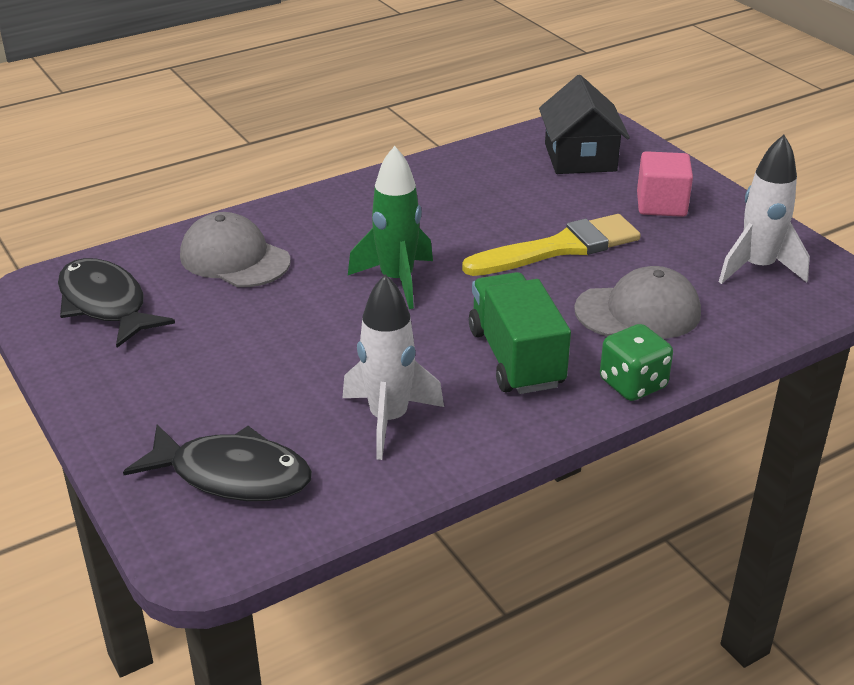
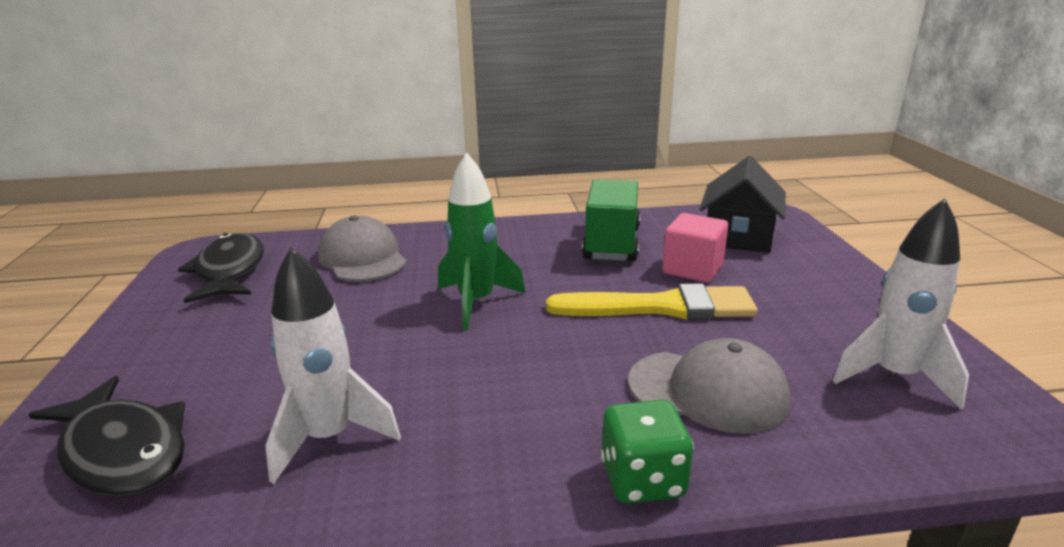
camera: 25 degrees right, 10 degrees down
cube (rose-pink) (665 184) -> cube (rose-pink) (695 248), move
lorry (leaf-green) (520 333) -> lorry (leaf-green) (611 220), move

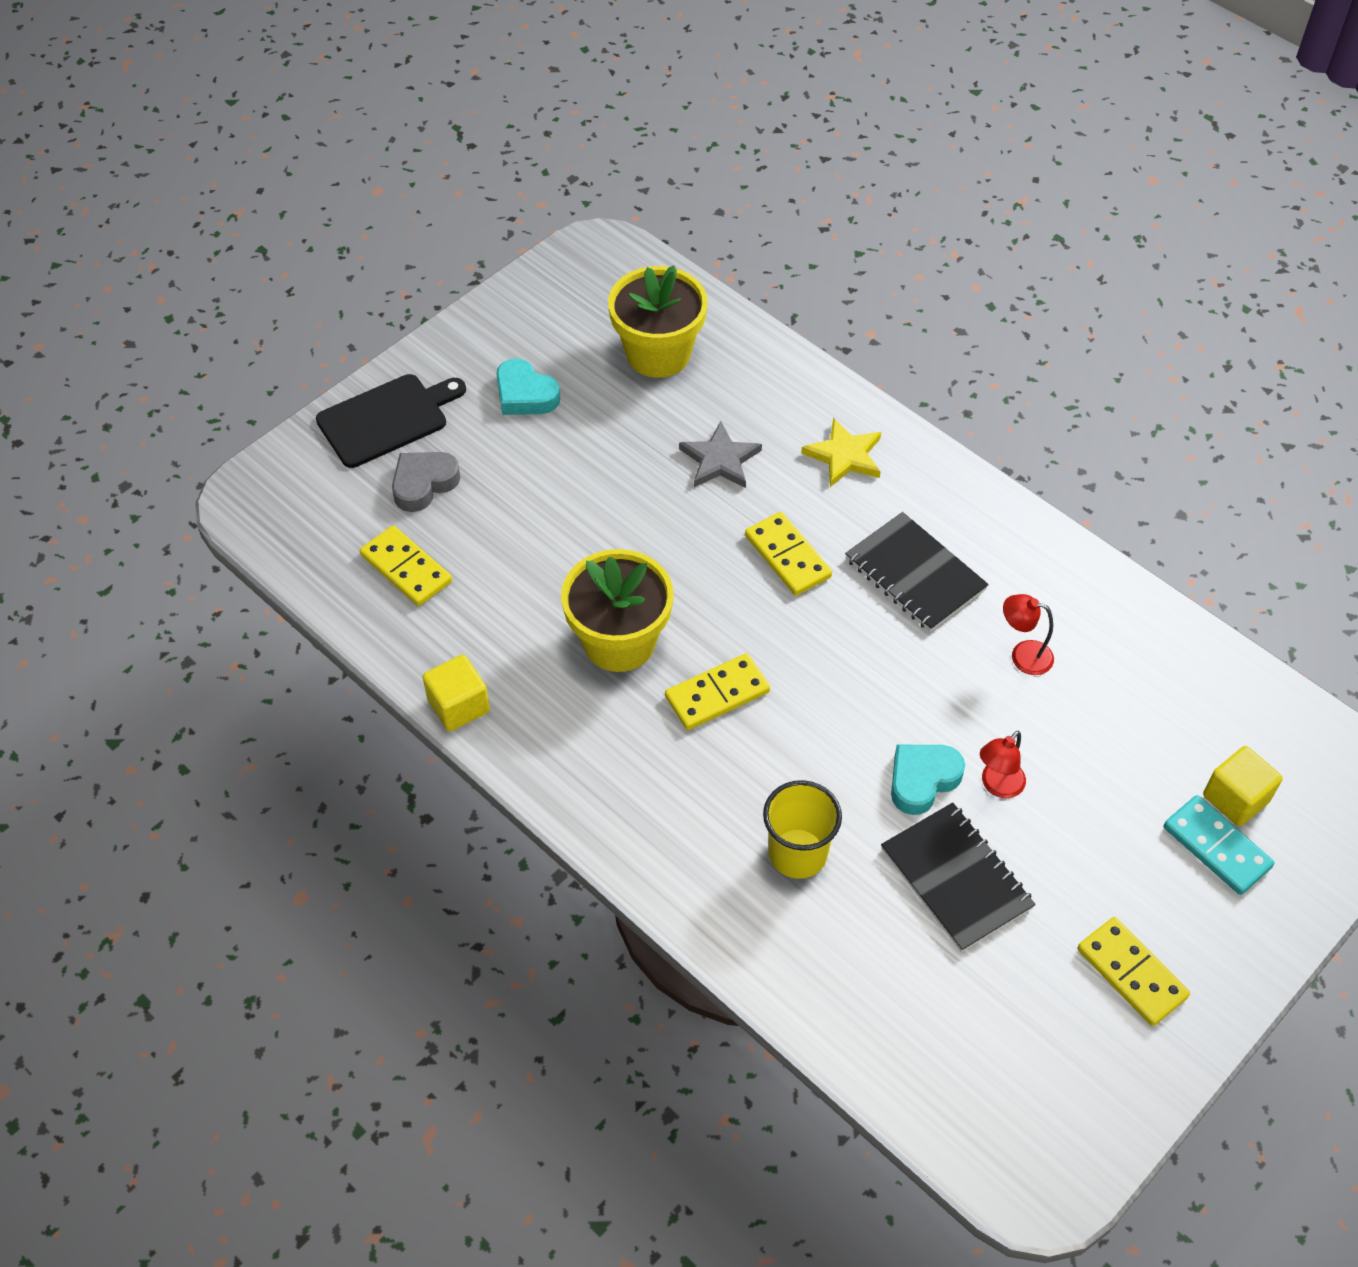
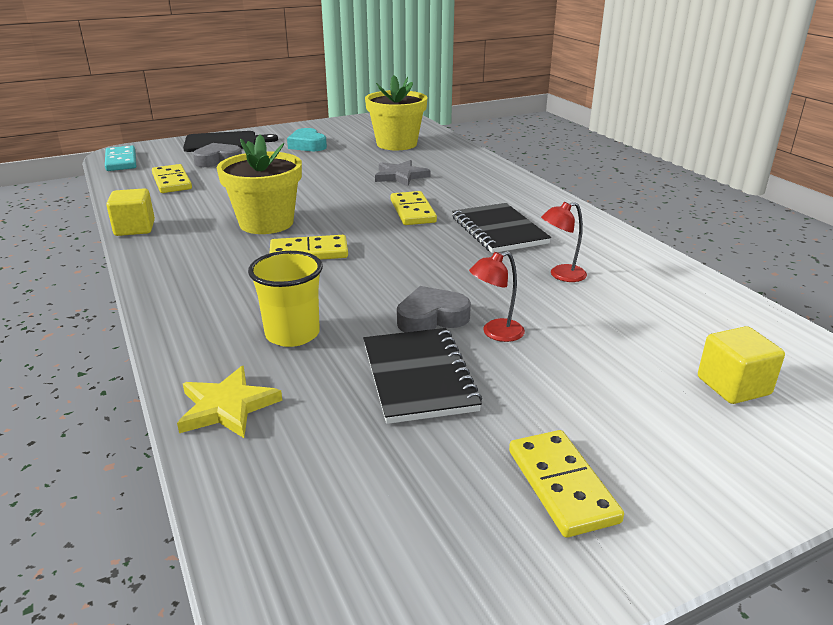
camera: 20 degrees right, 25 degrees down
star shape (bright yellow) (841 452) -> star shape (bright yellow) (229 402), move
lamp (red) (1028 634) -> lamp (red) (564 242), 60 degrees counterclockwise
heart shape (aqua) (928 780) -> heart shape (grey) (434 309)
domino (aqua) (1219 845) -> domino (aqua) (120 158), move

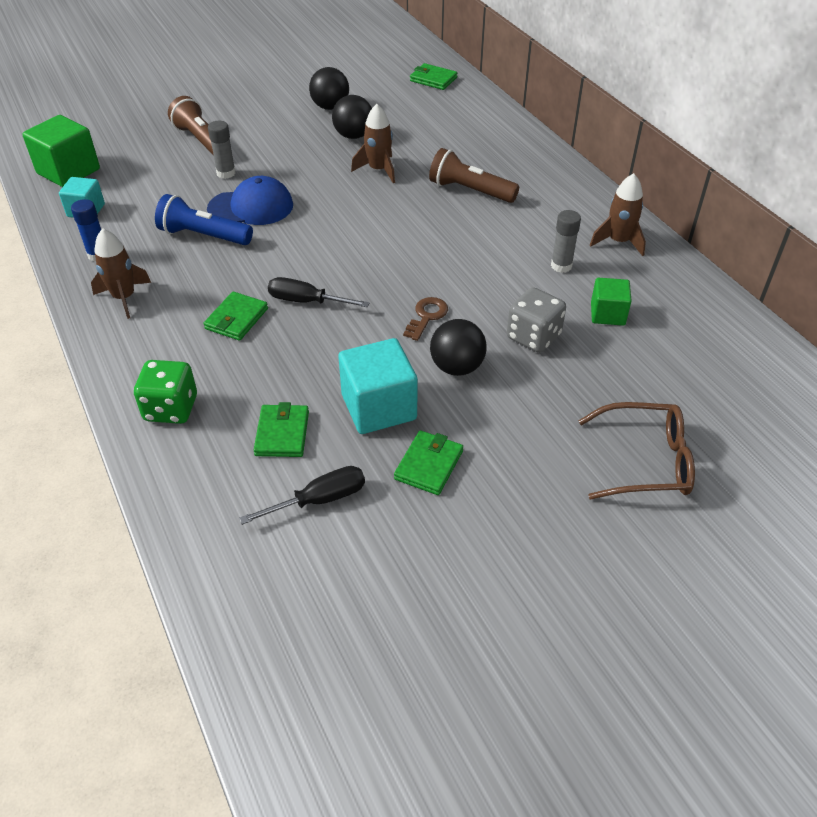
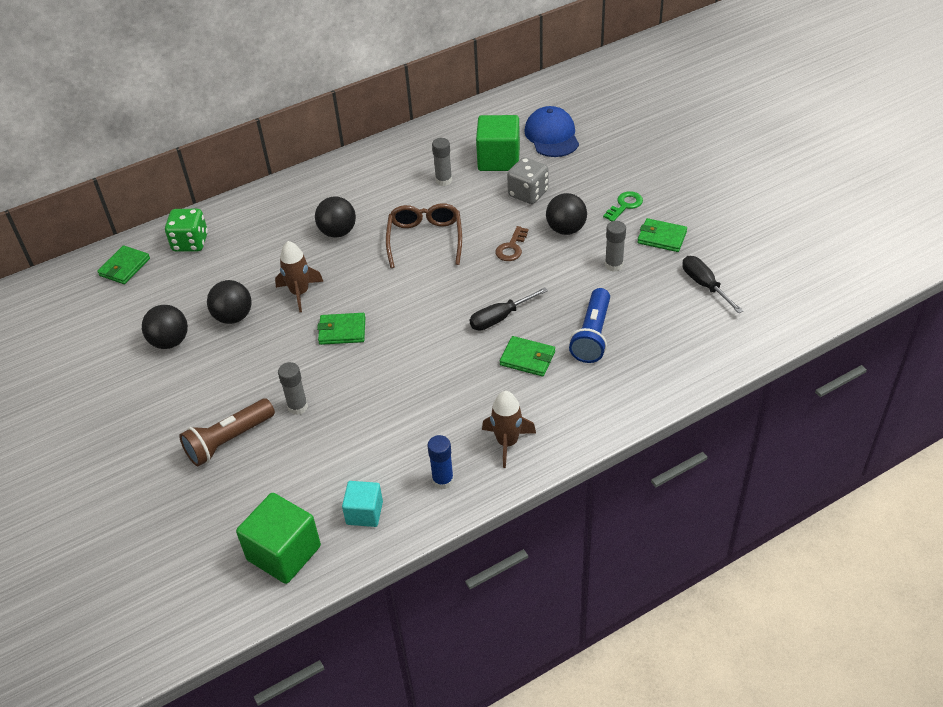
camera: 90 degrees left, 0 degrees up
torch (brown) (474 175) -> ball (jet-black) (335 217)
rocket (brown) (618 214) -> none
cap (royal blue) (250 200) -> cap (royal blue) (551 131), move
torch (royal blue) (204 219) -> torch (royal blue) (589 325), move
screwdriver (jet-black) (319 292) -> screwdriver (jet-black) (509 308), 45 degrees clockwise
cube (leaf-green) (611 302) -> cube (leaf-green) (498 143), x1.66
key (brown) (425 319) -> key (brown) (512 243), 90 degrees counterclockwise
cube (aqua) (378 386) -> glue stick (grey) (615 246)
dice (leaf-green) (165 392) -> dice (leaf-green) (186 230), move
wallet (leaf-green) (281 429) -> wallet (leaf-green) (341 329), move
spectacles (brown) (636 450) -> spectacles (brown) (424 235), move
none -> key (leaf-green) (623 206)

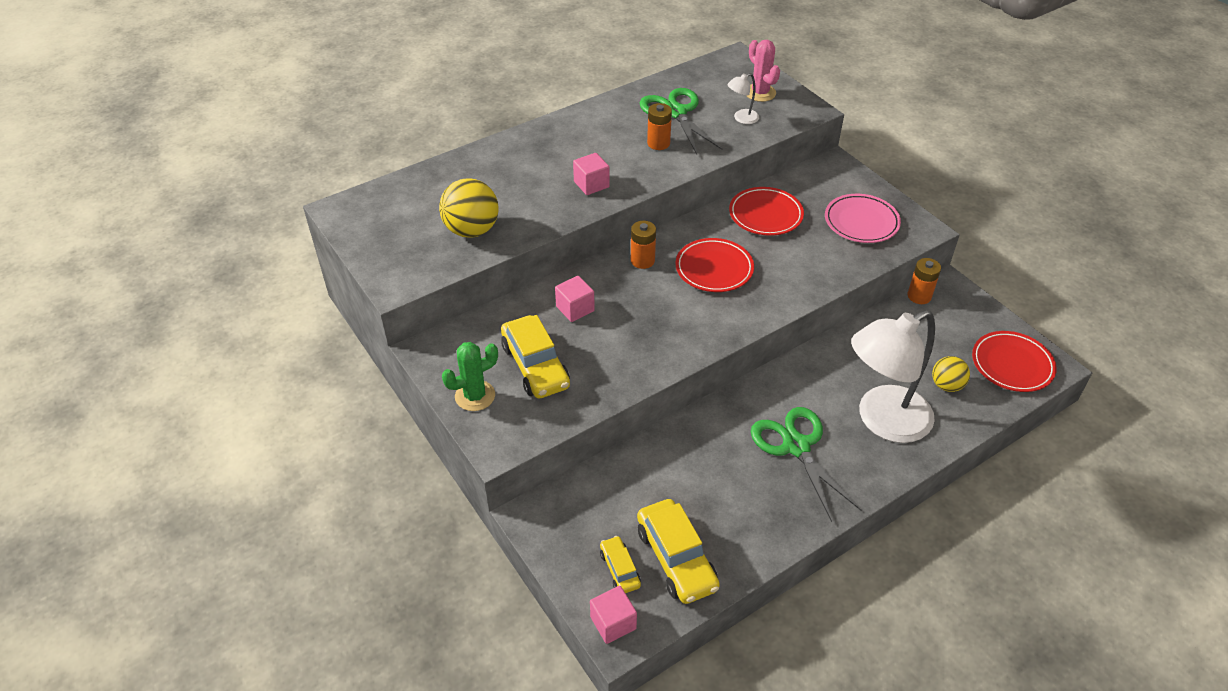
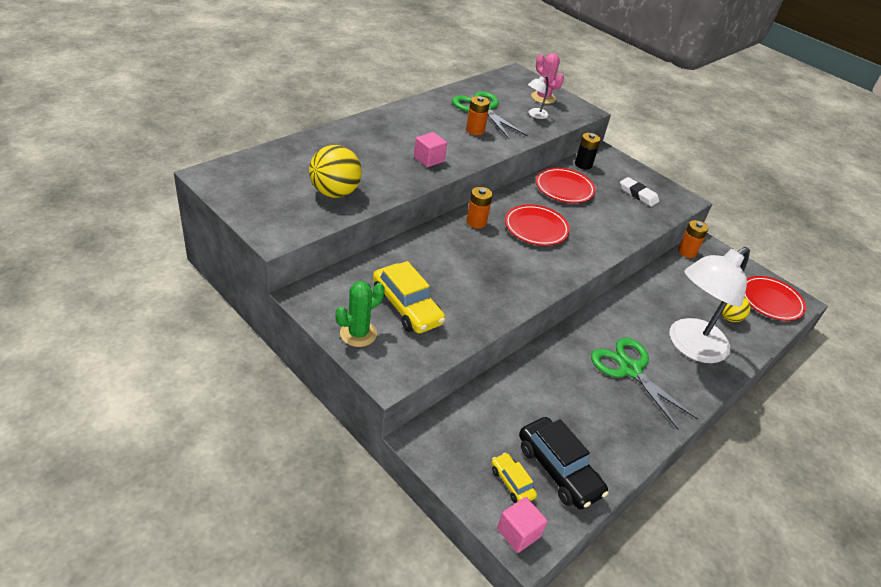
camera: 15 degrees left, 5 degrees down
flat dish (rose-pink) (863 218) -> eraser (pure white) (639 192)
cube (rose-pink) (575 299) -> none
automobile (bright yellow) (678 551) -> automobile (jet-black) (564 463)
none -> battery (jet-black) (588 151)

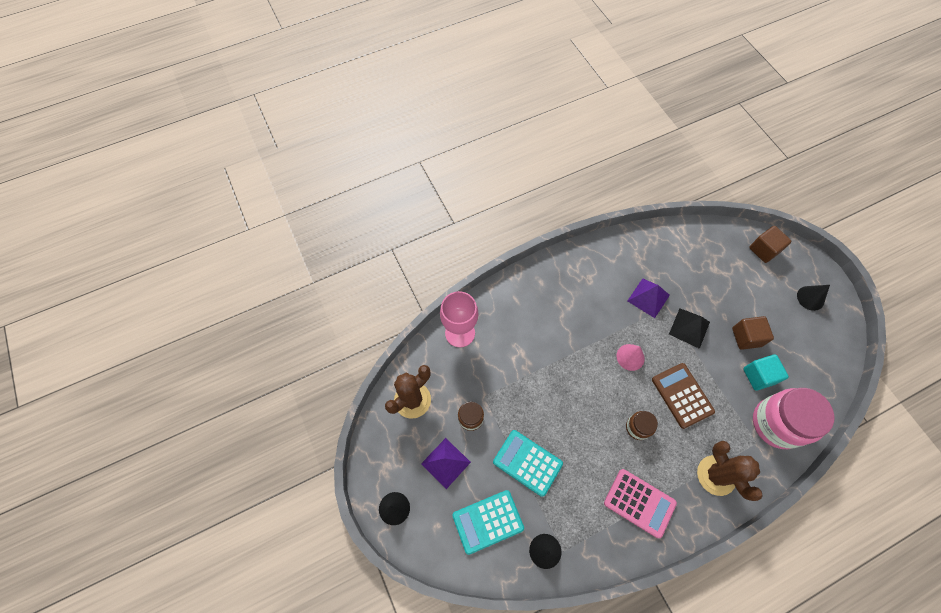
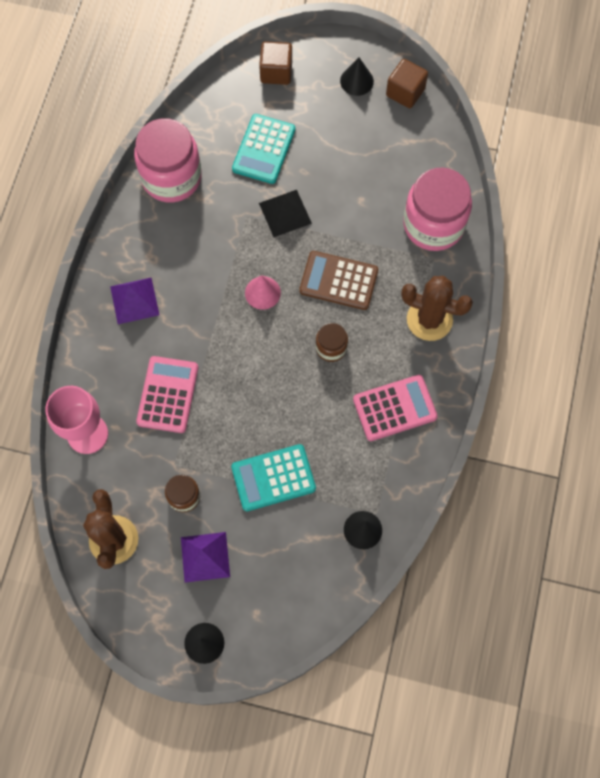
camera: 50 degrees left, 5 degrees up
pyramid (violet) (648 298) -> pyramid (violet) (134 301), move
cube (brown) (753 333) -> cube (brown) (407 83), move
cube (aqua) (766 372) -> none
pocket calculator (aqua) (488 522) -> pocket calculator (aqua) (263 149), move
none -> preserve jar (rose-pink) (168 160)
none -> pocket calculator (rose-pink) (167 394)

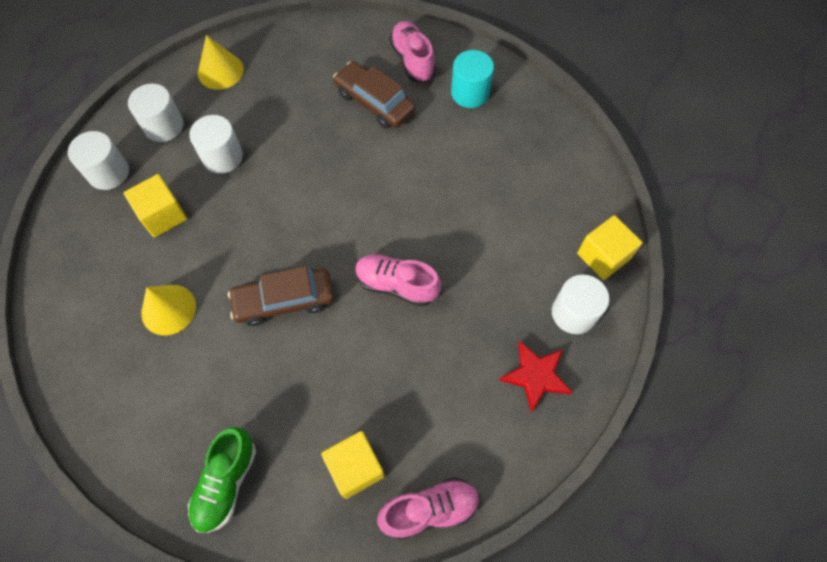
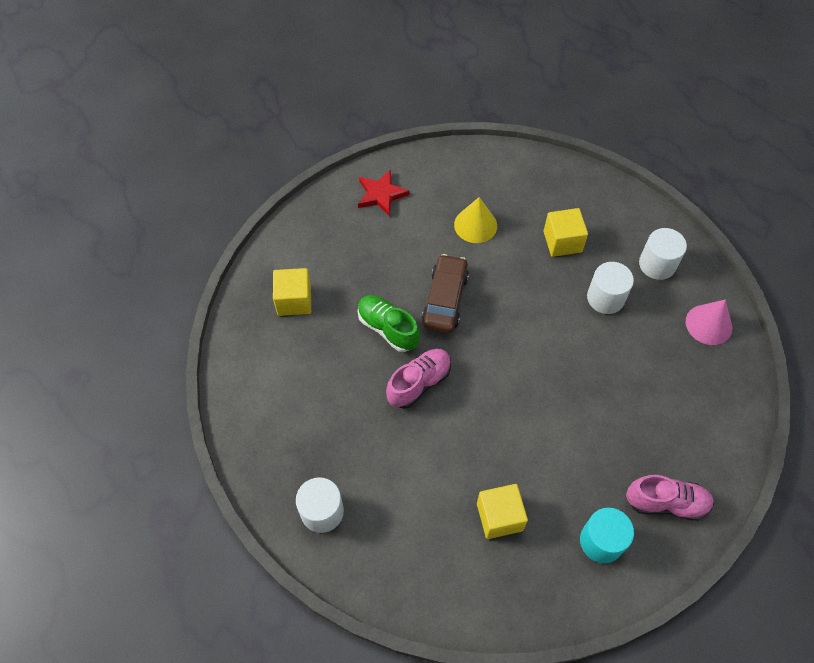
camera: 115 degrees right, 5 degrees down
solid cone (bright yellow) (221 62) -> solid cone (rose-pink) (709 322)
automobile (brown) (374 95) -> none
solid cylinder (pure white) (98 160) -> none
cube (bright yellow) (610 247) -> cube (bright yellow) (502 511), move
star shape (red) (535 377) -> star shape (red) (384 193), move
lace-up shoe (leaf-green) (222 480) -> lace-up shoe (leaf-green) (389 323), move
lace-up shoe (rose-pink) (428 508) -> none

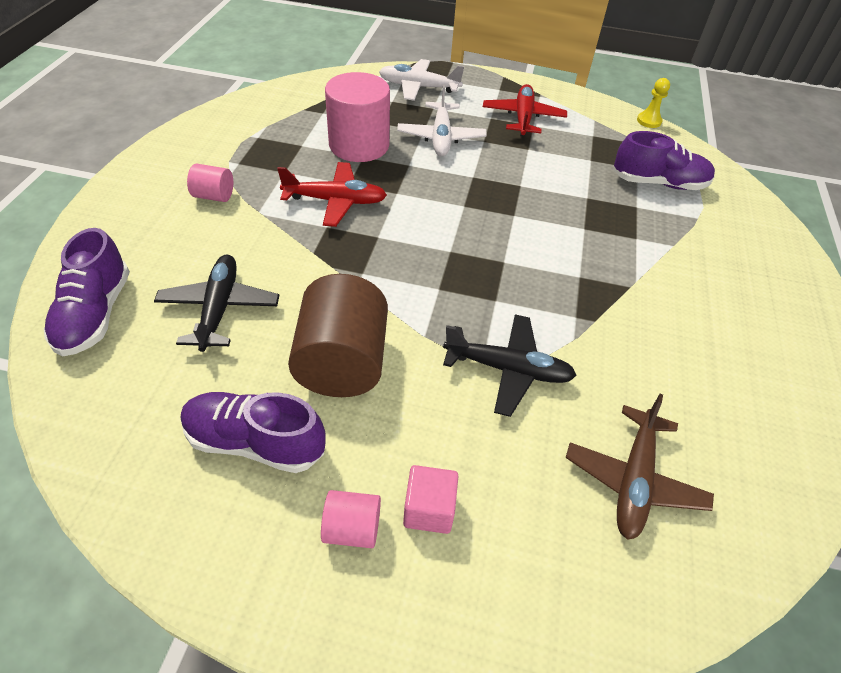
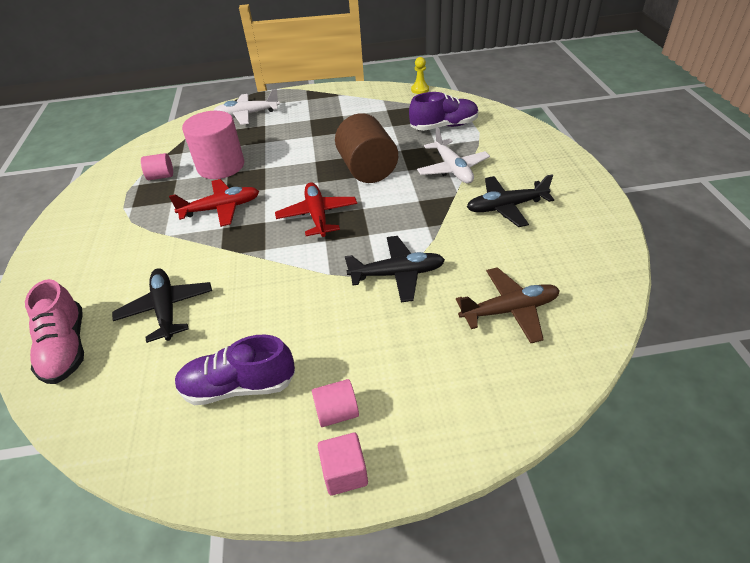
camera: 15 degrees left, 5 degrees down
aeroplane (pure white) (442 120) -> aeroplane (pure white) (453 155), move
aeroplane (red) (525 110) -> aeroplane (red) (316 209), move
solid cylinder (rose-pink) (210 183) -> solid cylinder (rose-pink) (157 166), move
lace-up shoe (violet) (87 292) -> lace-up shoe (rose-pink) (54 331)
solid cylinder (brown) (338 335) -> solid cylinder (brown) (366 148), move
aeroplane (brown) (640 467) -> aeroplane (brown) (508 305), 105 degrees counterclockwise
cube (rose-pink) (430 499) -> cube (rose-pink) (343 464), move
none -> aeroplane (jet-black) (510 200)

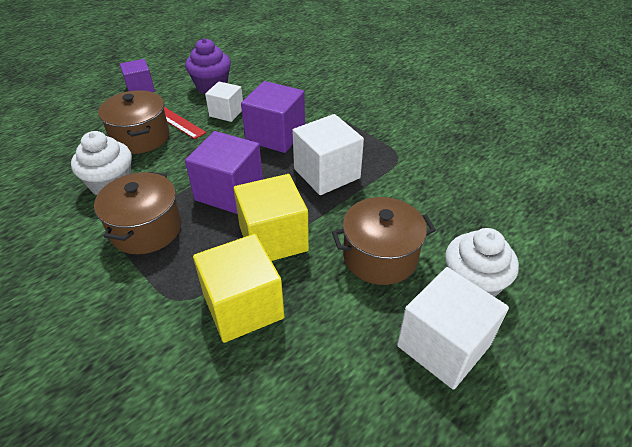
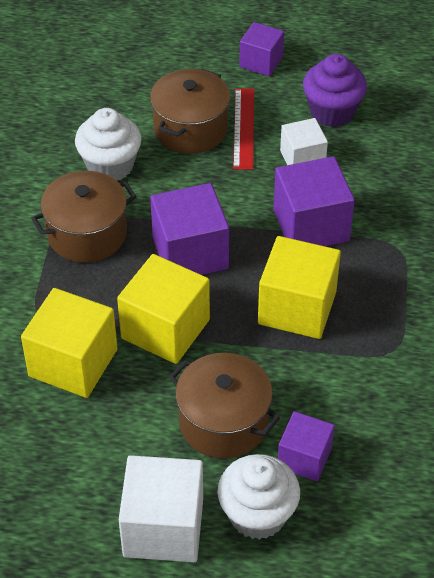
camera: 50 degrees right, 5 degrees up
cube (pure white) (328 154) -> cube (bright yellow) (299 287)
none -> cube (violet) (306 446)

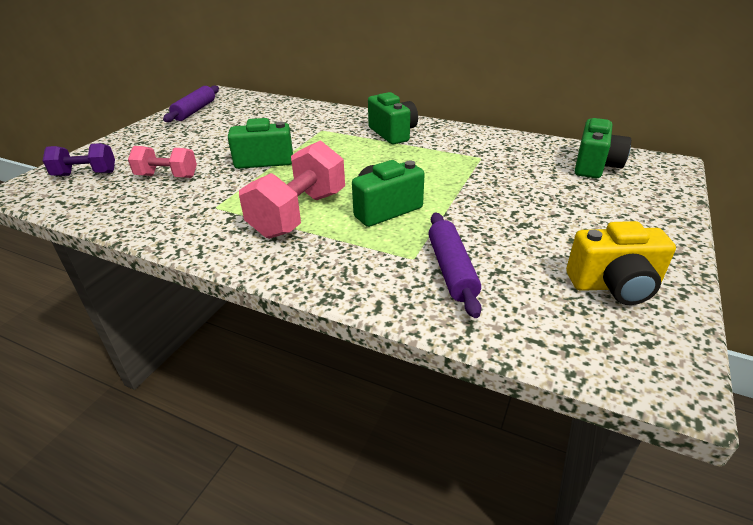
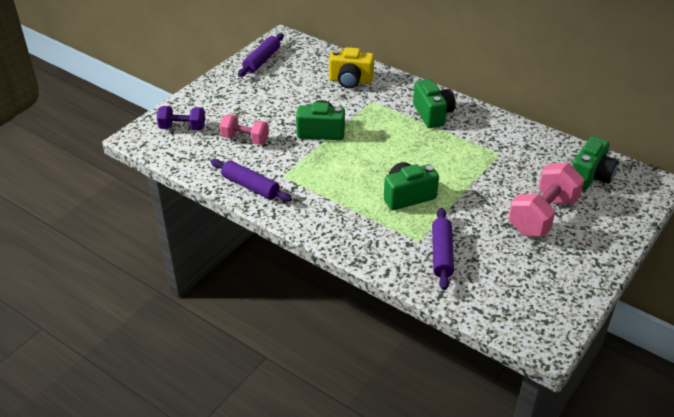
camera: 10 degrees right, 5 degrees up
free weight (rose-pink) (292 189) -> free weight (rose-pink) (546 200), move
camera (bright yellow) (621 263) -> camera (bright yellow) (351 68), move
none -> pastry roller (violet) (251 180)

